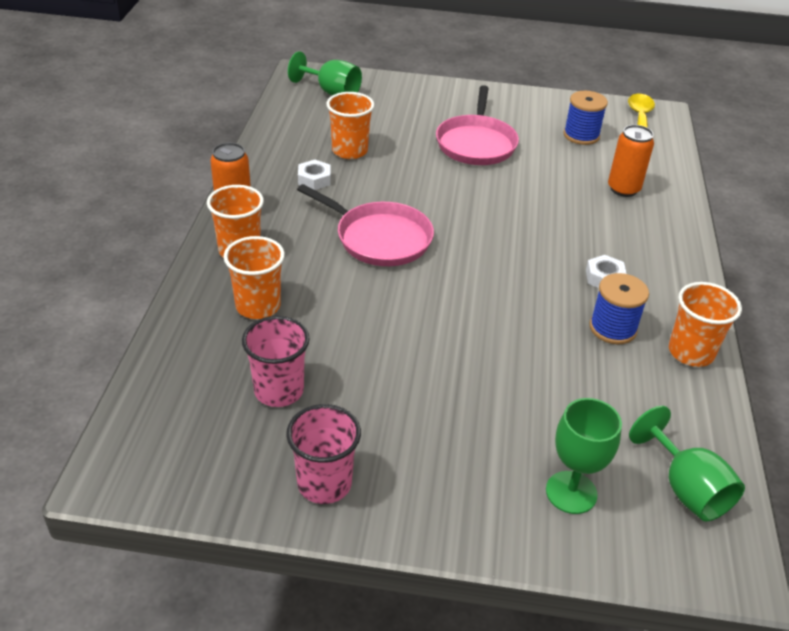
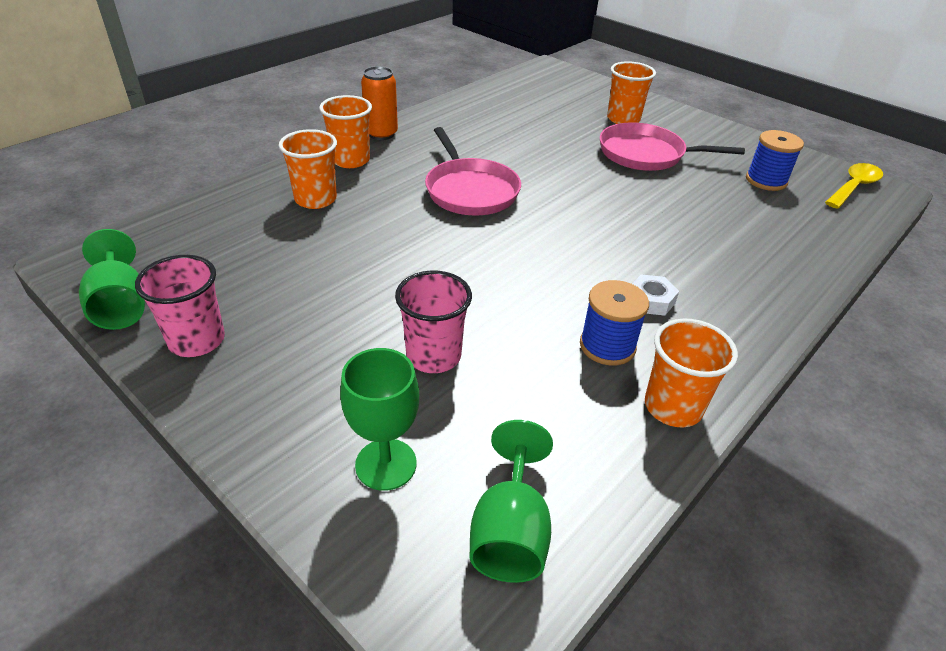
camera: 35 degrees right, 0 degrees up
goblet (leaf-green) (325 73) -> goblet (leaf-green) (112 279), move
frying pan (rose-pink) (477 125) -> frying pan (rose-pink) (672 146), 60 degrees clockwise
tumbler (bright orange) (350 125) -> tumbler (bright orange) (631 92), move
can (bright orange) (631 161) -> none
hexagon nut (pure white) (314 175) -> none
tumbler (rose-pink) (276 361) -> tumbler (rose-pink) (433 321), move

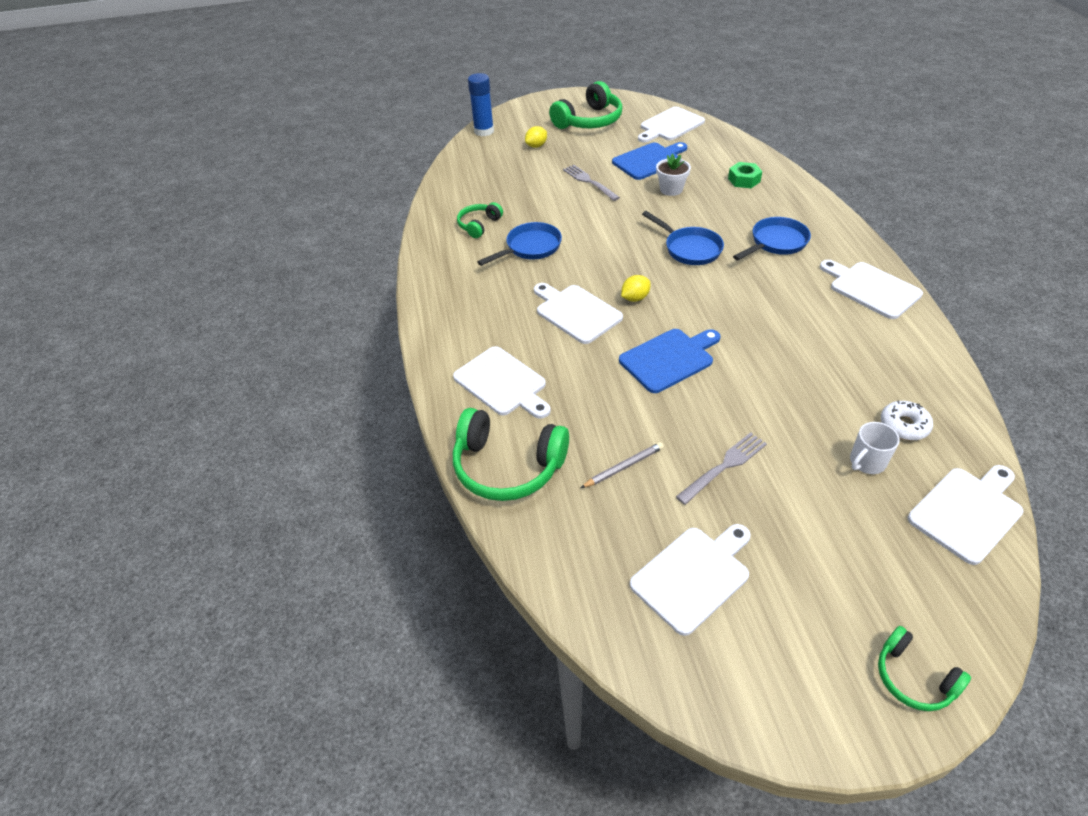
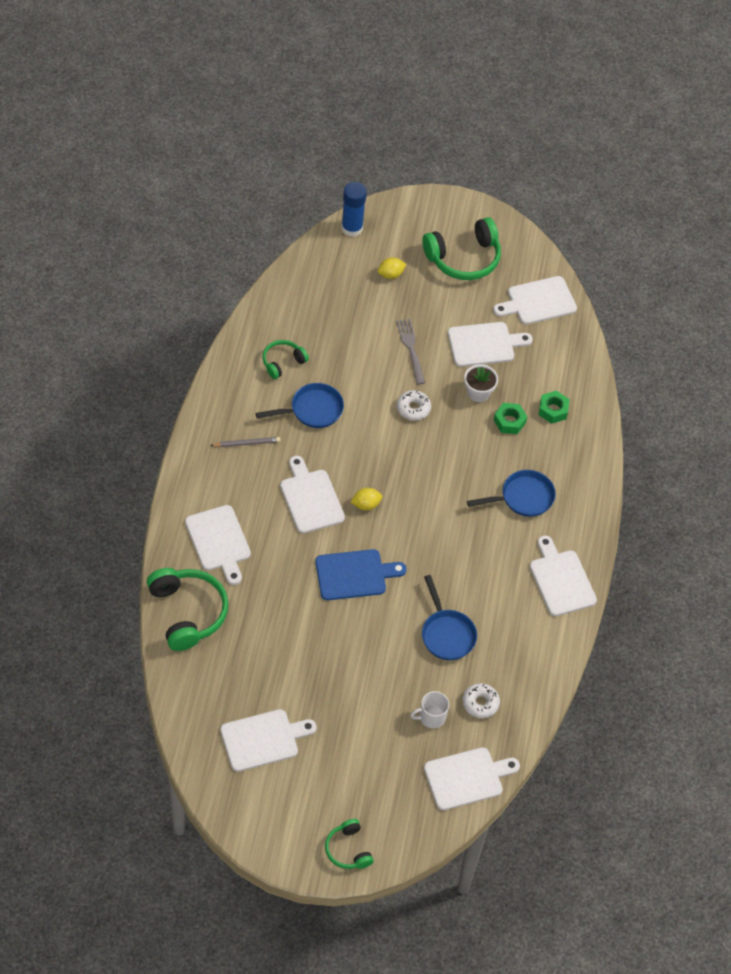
camera: 15 degrees right, 10 degrees up
chopping board (royal blue) (649 161) -> chopping board (pure white) (490 344)
frying pan (royal blue) (683 238) -> frying pan (royal blue) (449 617), move
headphones (leaf-green) (511 454) -> headphones (leaf-green) (187 609), 150 degrees counterclockwise
table fork (grey) (721 468) -> none
pencil (grey) (622 465) -> pencil (grey) (245 442), move
none -> doughnut (pure white) (414 405)
none -> hexagon nut (leaf-green) (510 418)

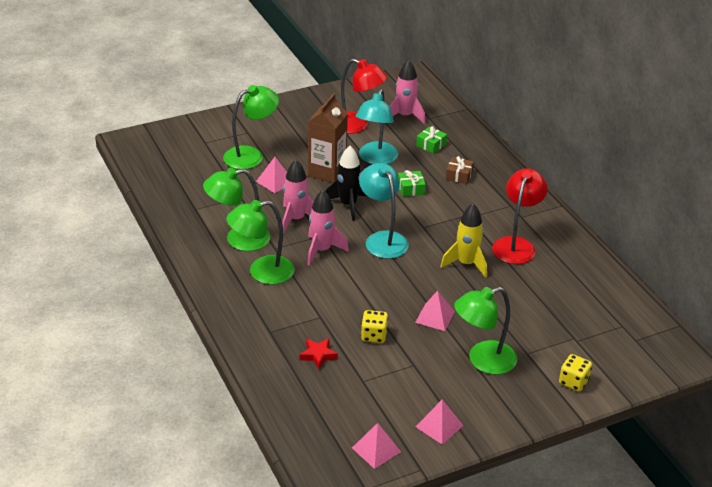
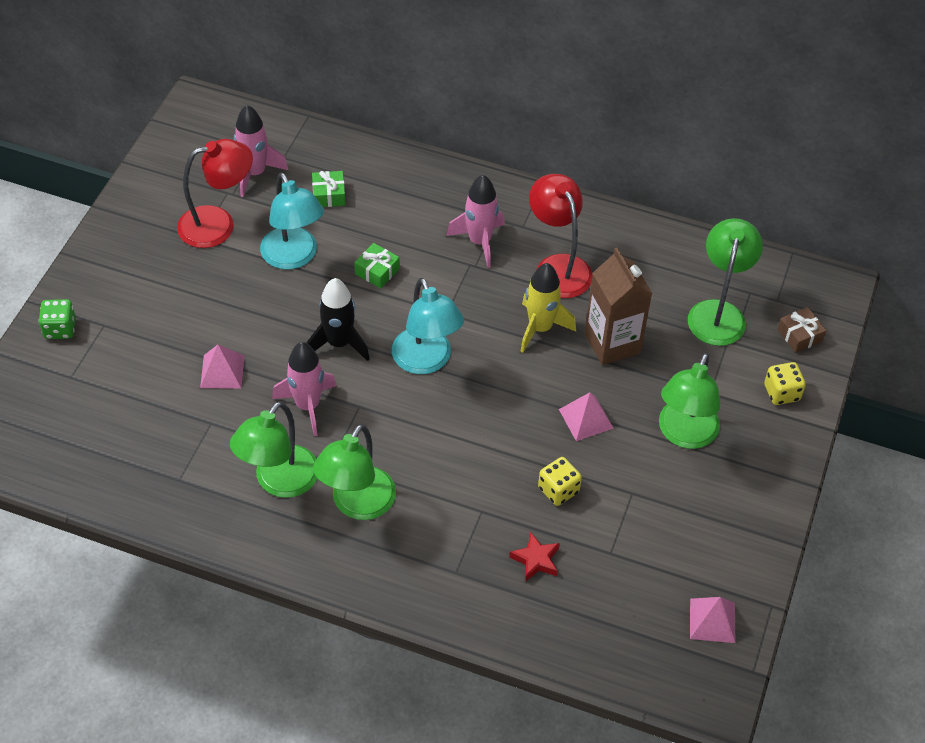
camera: 45 degrees left, 15 degrees up
lamp (leaf-green) (251 127) -> lamp (leaf-green) (725 282), move
juice carton (brown) (328 138) -> juice carton (brown) (619 306), move
gift (brown) (460 170) -> gift (brown) (801 330), move
lamp (aqua) (384 211) -> lamp (aqua) (428 326), 135 degrees counterclockwise
rocket (rose-pink) (328 227) -> rocket (rose-pink) (475 221), move
pyramid (rose-pink) (440 421) -> none
none -> dice (leaf-green) (57 319)

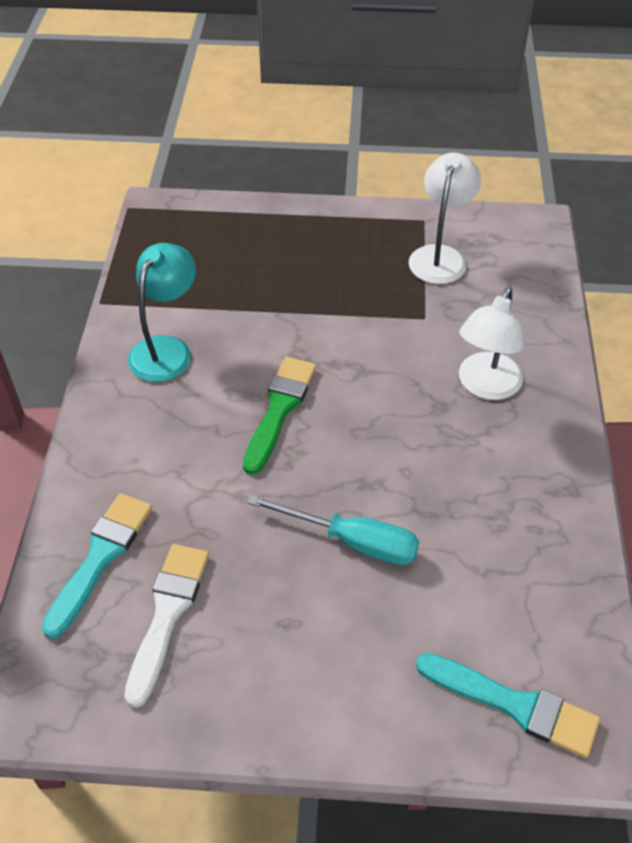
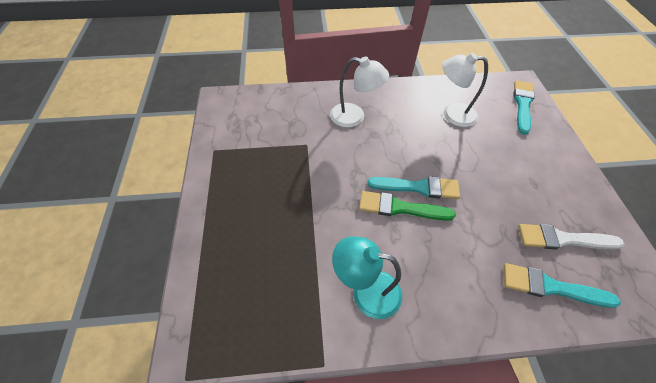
camera: 100 degrees left, 5 degrees up
lamp (pure white) (445 218) -> lamp (pure white) (465 90), move
screwdriver (aqua) (333 529) -> none
none -> paint brush (aqua) (413 187)

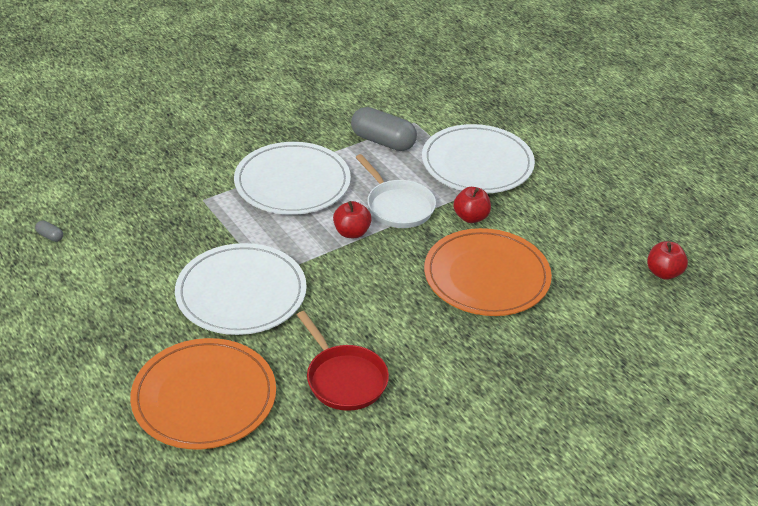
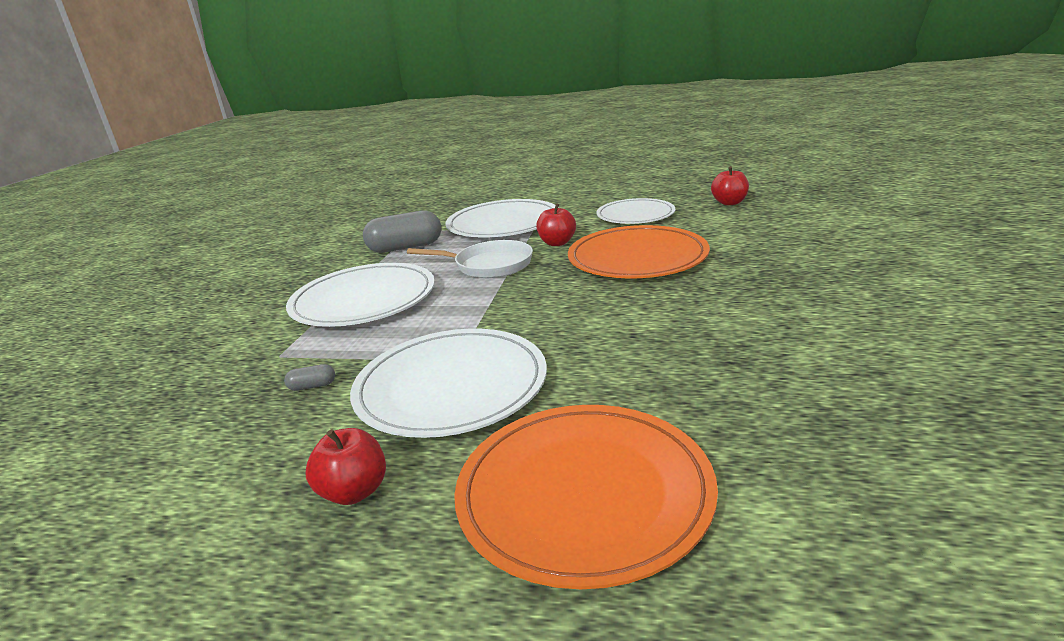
camera: 40 degrees left, 15 degrees down
apple fruit (red) (352 219) -> apple fruit (red) (345 466), move
pill shape (grey) (49 231) -> pill shape (grey) (309 377), move
frying pan (red) (343 361) -> none
none -> flat dish (pure white) (635 211)

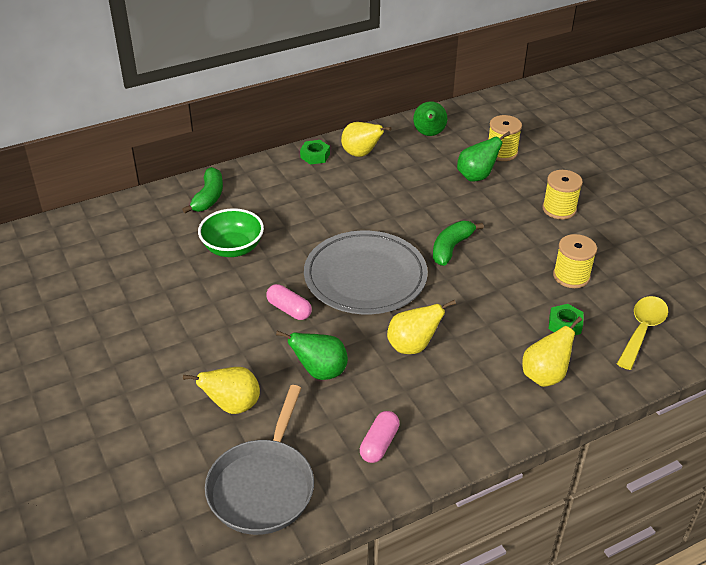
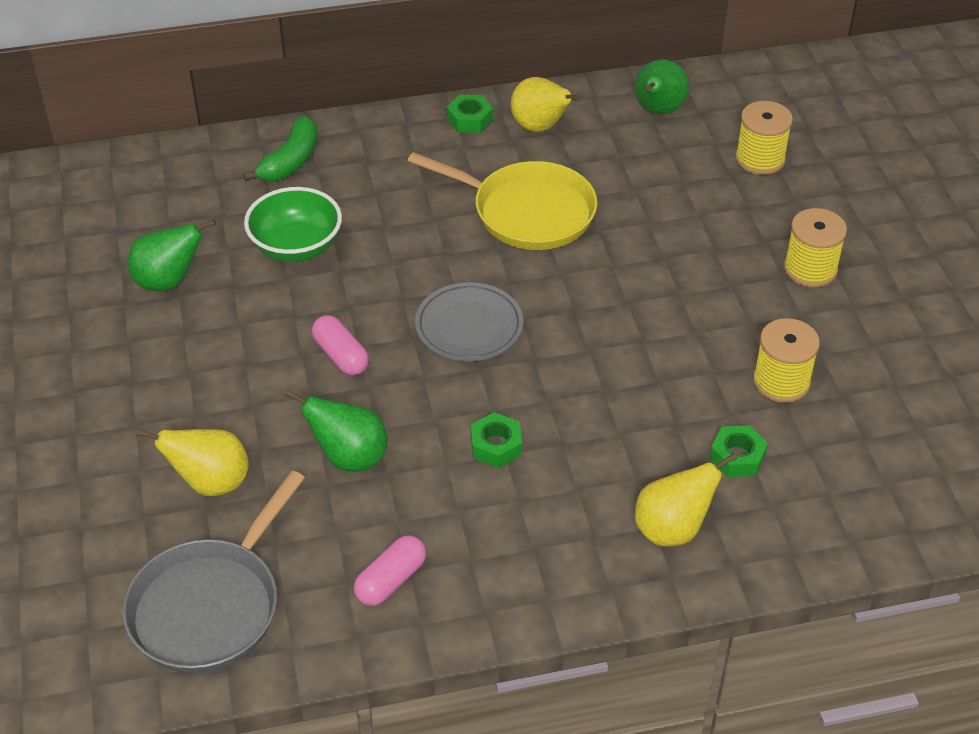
camera: 15 degrees right, 5 degrees up
pear fruit (leaf-green) (484 157) -> pear fruit (leaf-green) (172 255), move
banana fruit (leaf-green) (458 243) -> none
flat dish (grey) (366 272) -> flat dish (grey) (469 321), x0.58
teaspoon (bright yellow) (642 333) -> none
pear fruit (bright yellow) (421 327) -> hexagon nut (leaf-green) (496 440)
none -> frying pan (bright yellow) (502 201)

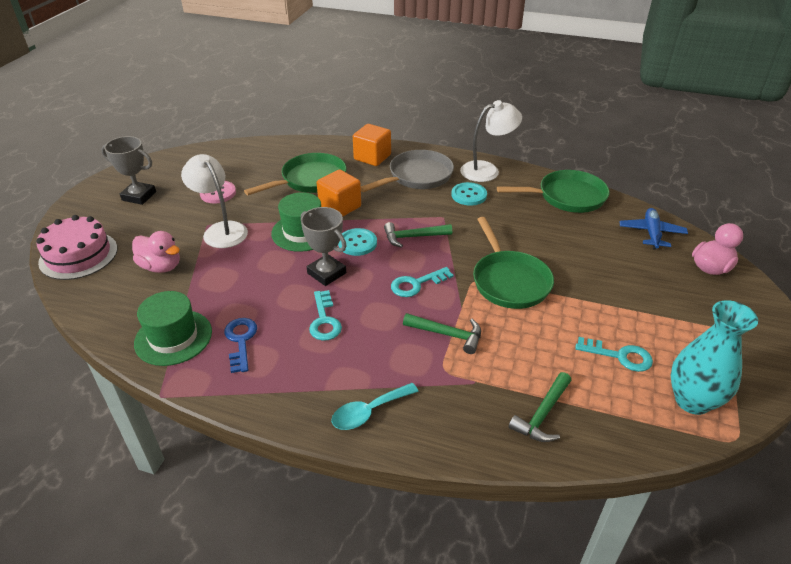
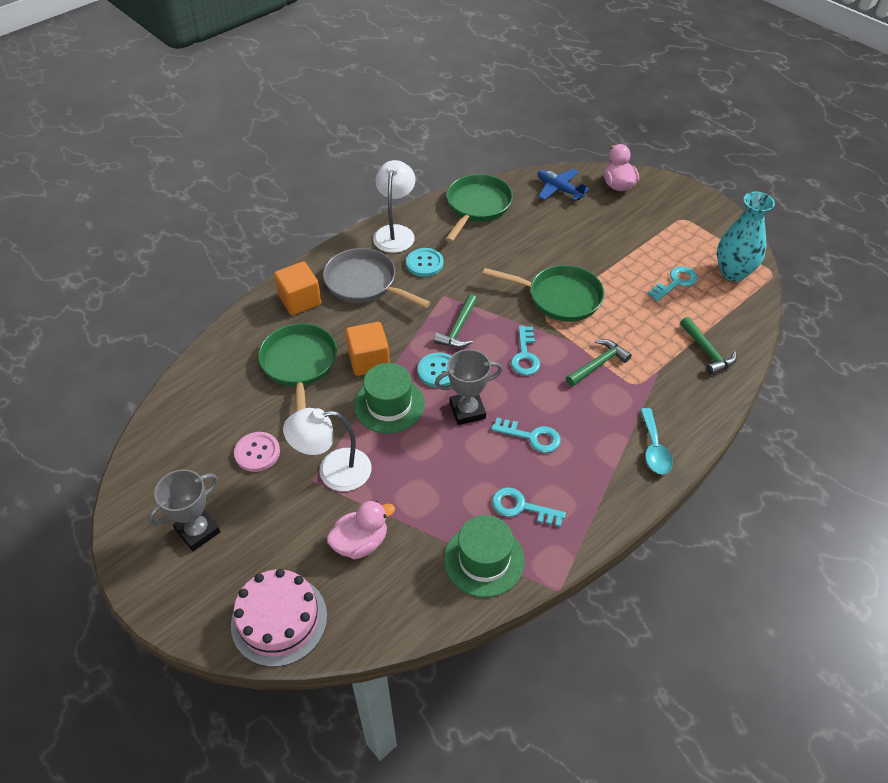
camera: 60 degrees left, 10 degrees up
frying pan (grey) (407 171) -> frying pan (grey) (377 278), 45 degrees counterclockwise
key (royal blue) (240 345) -> key (aqua) (529 507)

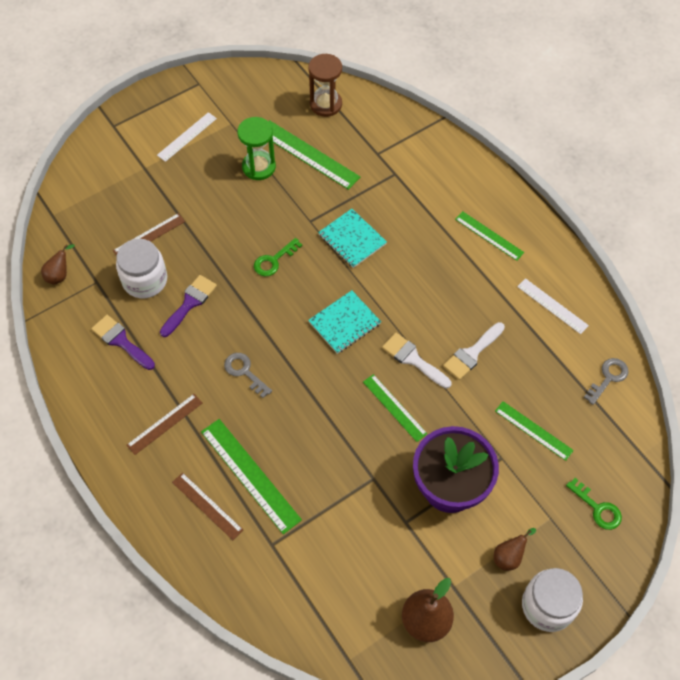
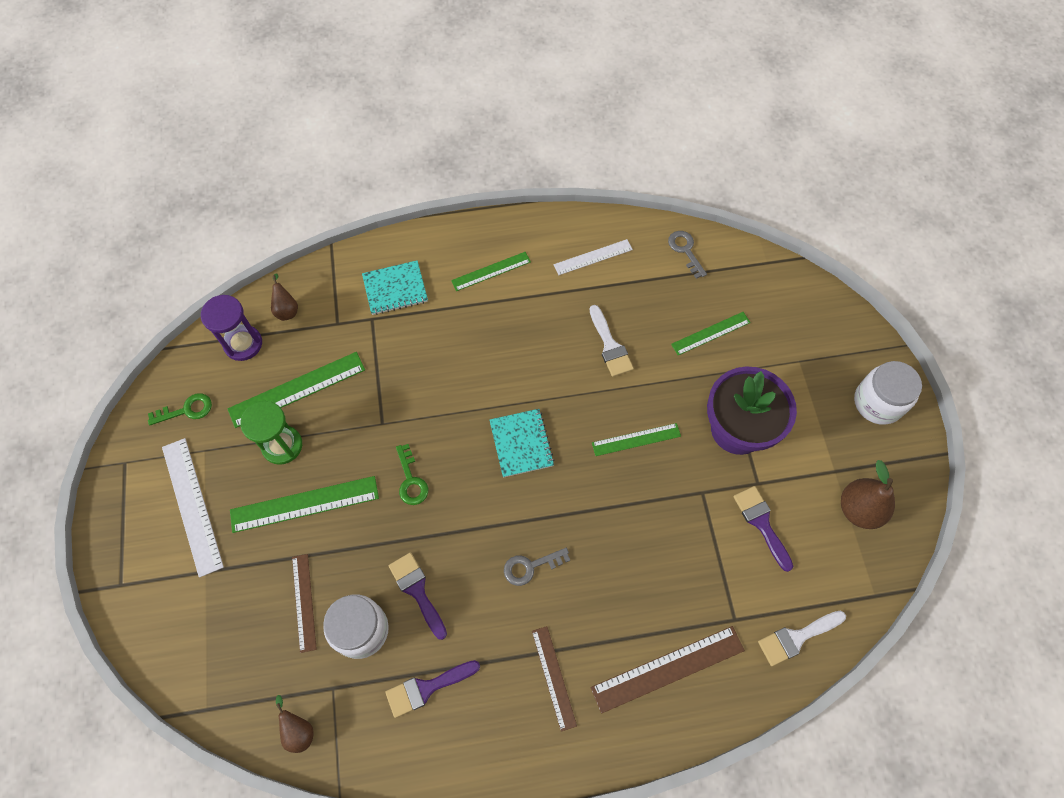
camera: 65 degrees left, 5 degrees up
sand timer (brown) (325 85) -> sand timer (violet) (231 328)
measuring stick (pure white) (187 137) -> measuring stick (pure white) (193 508), x1.59
notepad (aqua) (352 238) -> notepad (aqua) (395 287), move
paint brush (pure white) (416 360) -> paint brush (pure white) (802 638), move
measuring stick (leaf-green) (251 476) -> measuring stick (leaf-green) (304 504), move
measuring stick (brown) (207 506) -> measuring stick (brown) (668 670), x1.59
key (leaf-green) (594 504) -> key (leaf-green) (180 409), move
pear fruit (brown) (515 549) -> pear fruit (brown) (284 297), move
none -> paint brush (violet) (763 529)

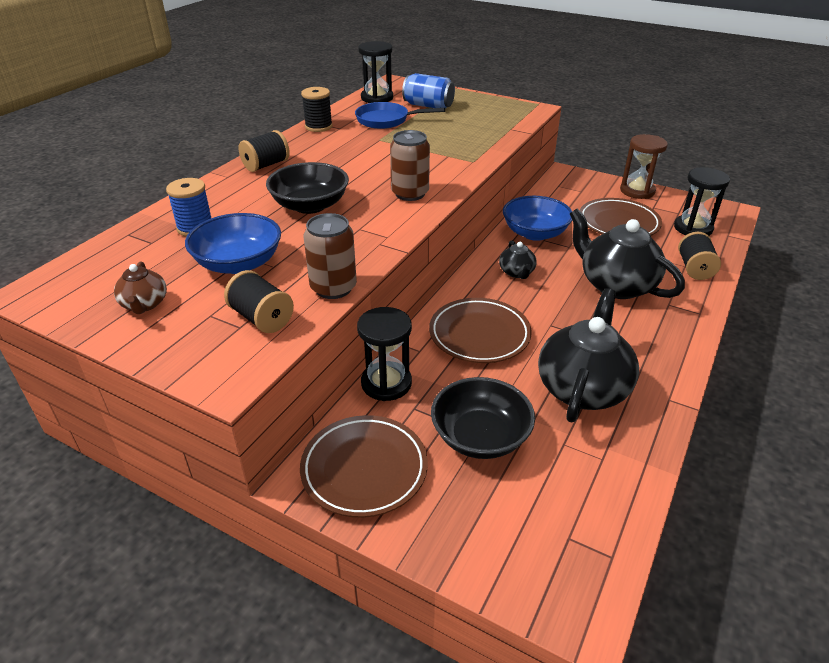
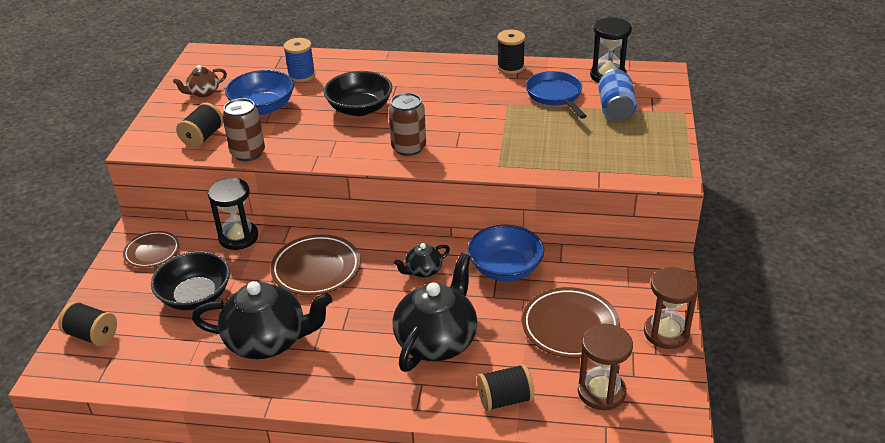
camera: 70 degrees right, 0 degrees up
spool (jet-black) (264 151) -> spool (jet-black) (87 323), move
sand timer (jet-black) (702 201) -> sand timer (brown) (605 367)
flat dish (brown) (364 466) -> flat dish (brown) (151 249), x0.63

